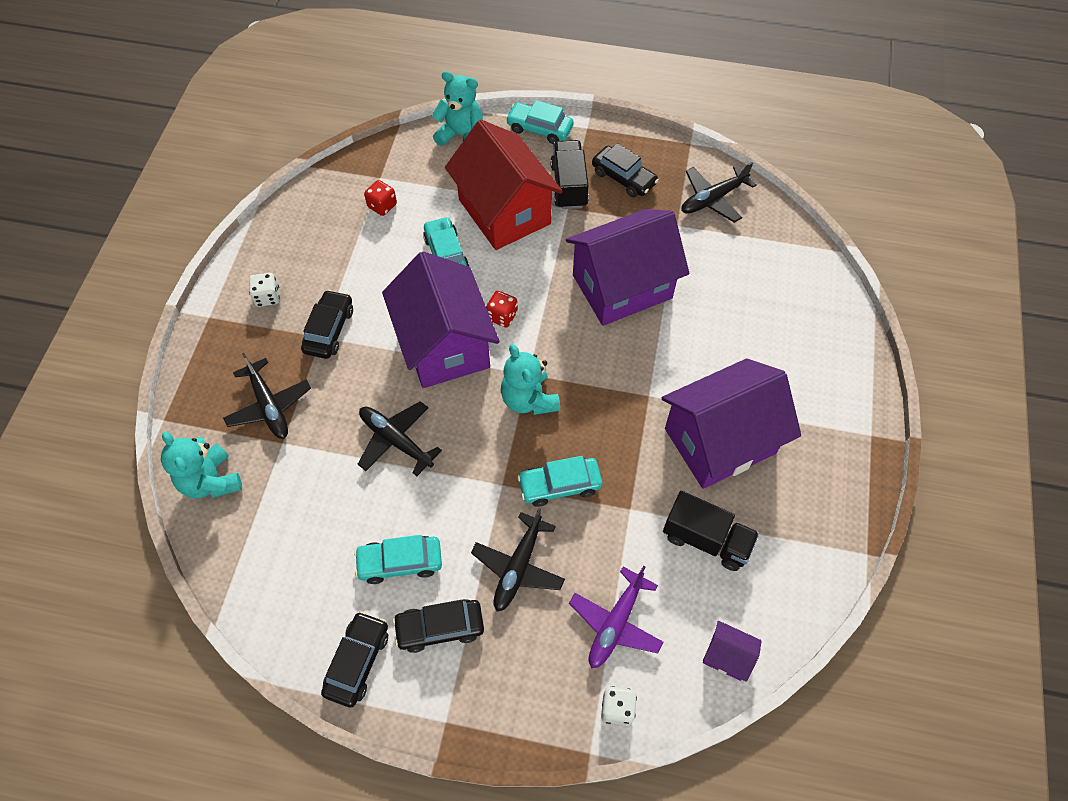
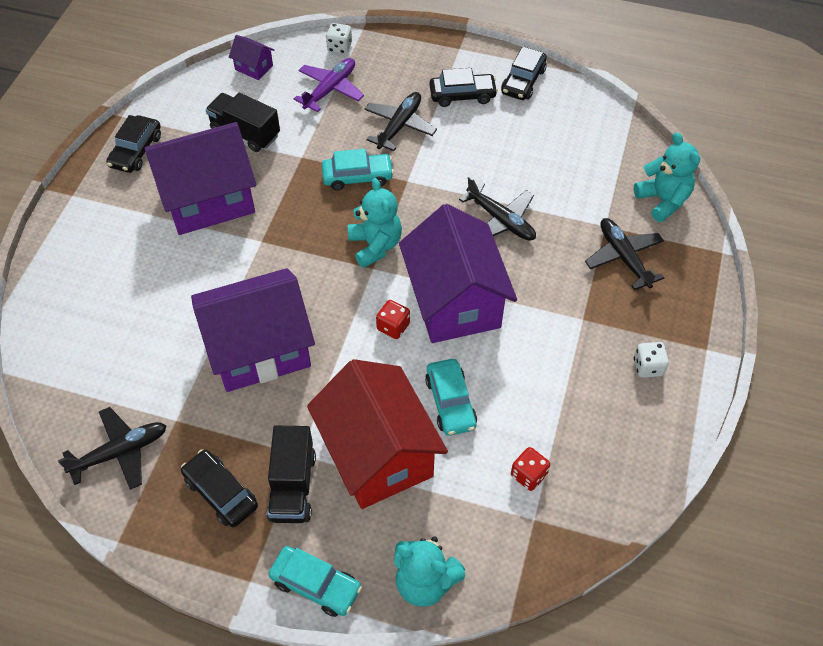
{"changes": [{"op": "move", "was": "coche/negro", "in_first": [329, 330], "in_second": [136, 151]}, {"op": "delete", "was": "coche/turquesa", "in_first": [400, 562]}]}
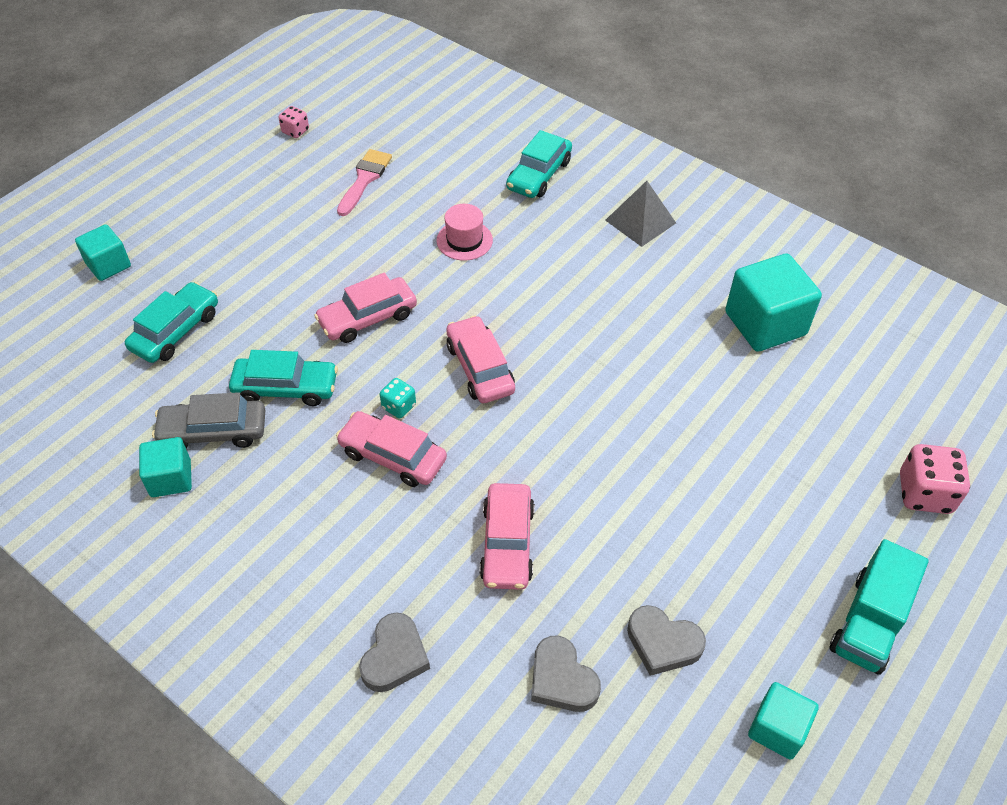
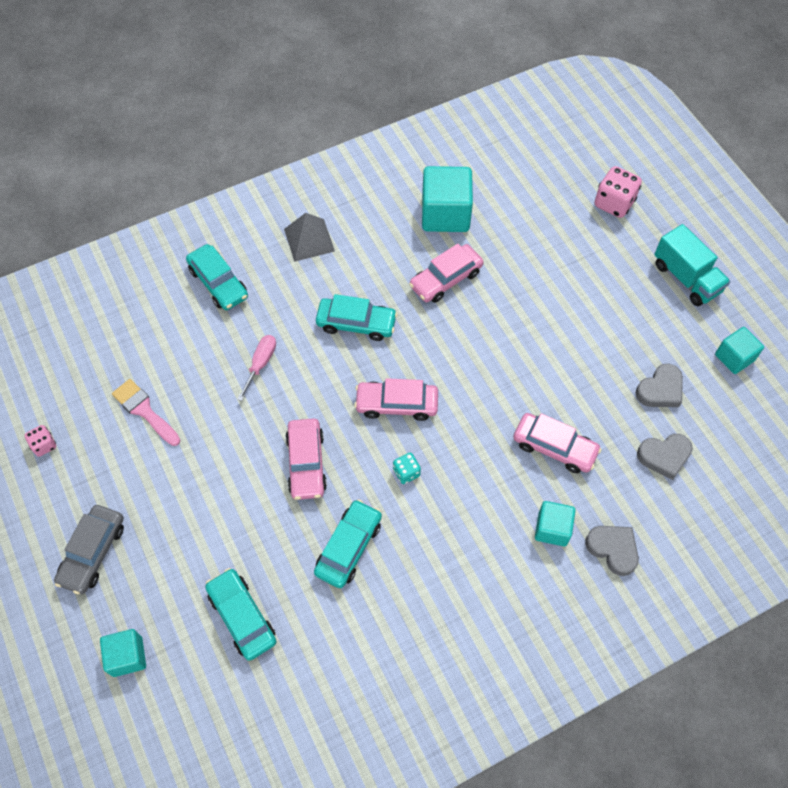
{"changes": [{"op": "move", "was": "cubo/turquesa", "in_first": [171, 478], "in_second": [552, 529]}, {"op": "move", "was": "coche/gris", "in_first": [213, 431], "in_second": [93, 552]}, {"op": "move", "was": "coche/rosa", "in_first": [392, 456], "in_second": [446, 279]}, {"op": "replace", "was": "sombrero/rosa", "now": "destornillador/rosa", "in_first": [464, 240], "in_second": [261, 364]}, {"op": "insert", "now": "coche/turquesa", "in_second": [356, 323]}]}
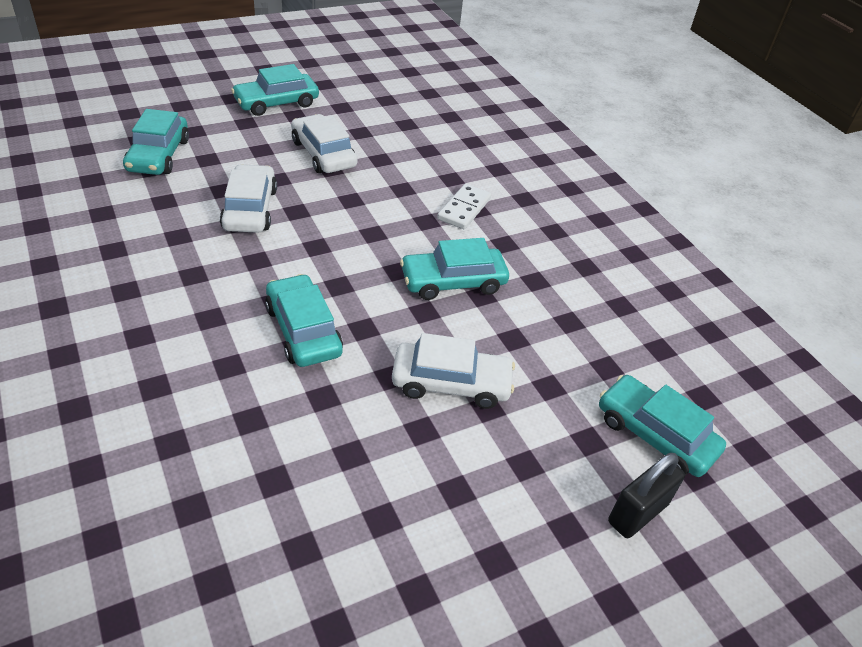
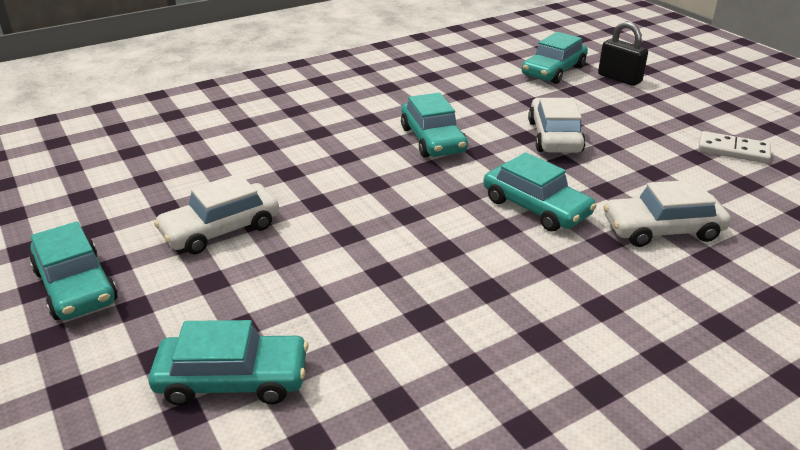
{"changes": [{"op": "move", "was": "coche/blanco", "in_first": [250, 209], "in_second": [662, 229]}, {"op": "rotate", "was": "coche/turquesa", "in_first": [303, 330], "in_second": [536, 207], "clockwise": -105}, {"op": "move", "was": "ficha de dominó/blanco", "in_first": [464, 209], "in_second": [733, 150]}]}
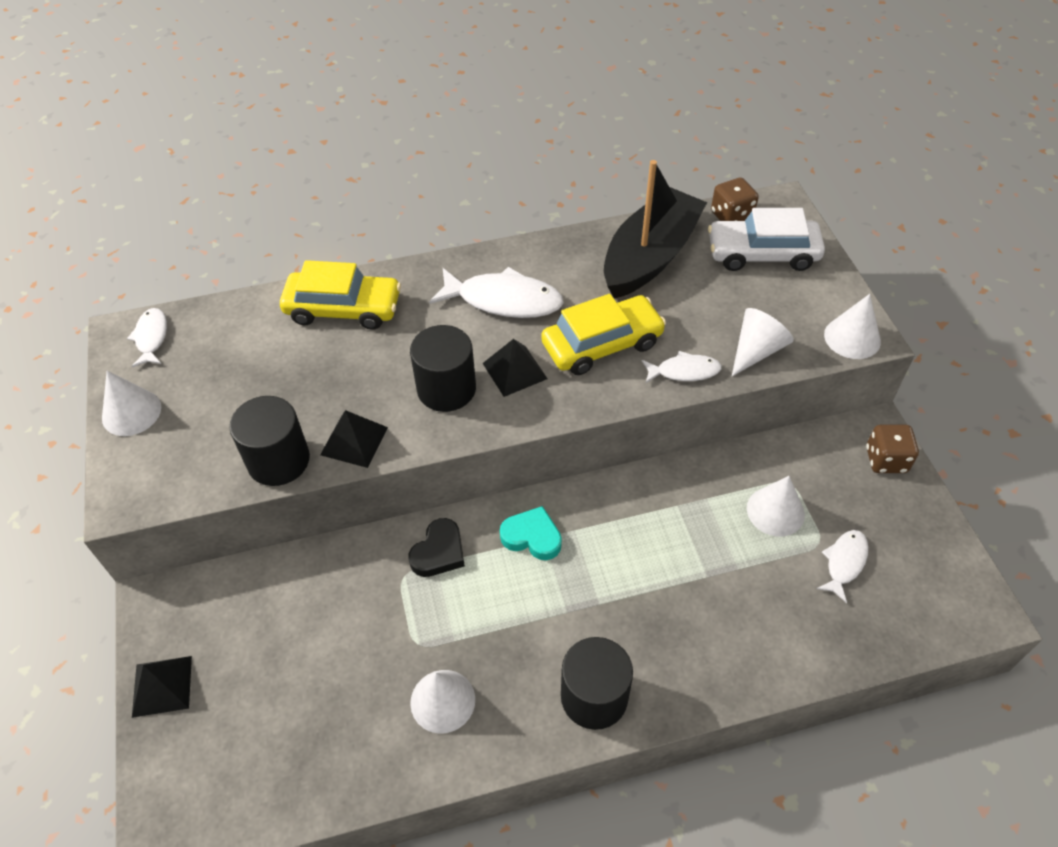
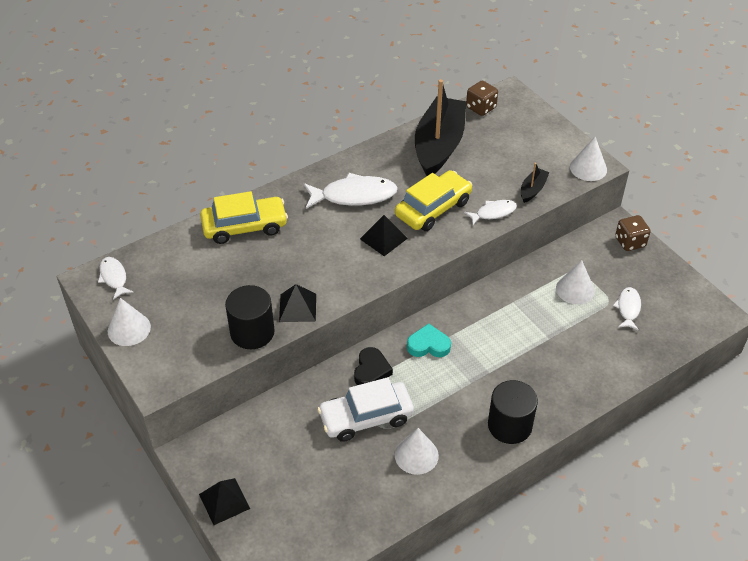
{"changes": [{"op": "delete", "was": "cilindro/negro", "in_first": [446, 389]}, {"op": "move", "was": "coche/blanco", "in_first": [762, 253], "in_second": [366, 417]}, {"op": "replace", "was": "cono/blanco", "now": "barco/negro", "in_first": [756, 350], "in_second": [532, 189]}]}
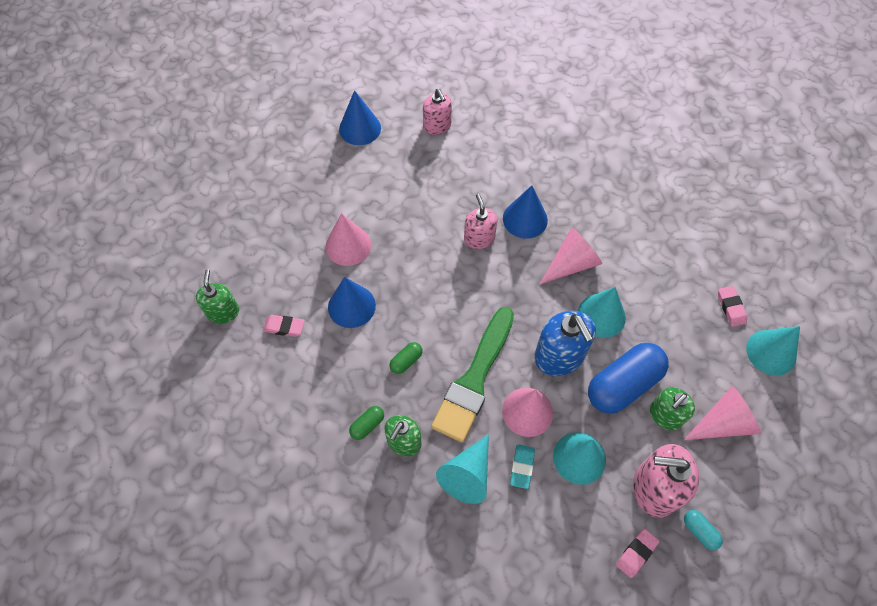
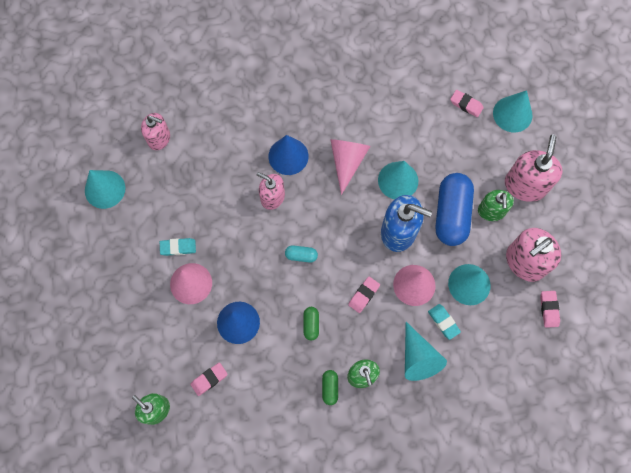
{"changes": [{"op": "recolor", "was": "cono/azul", "now": "cono/turquesa", "in_first": [360, 128], "in_second": [105, 189]}, {"op": "replace", "was": "pincel/verde", "now": "goma de borrar/rosa", "in_first": [474, 379], "in_second": [363, 295]}, {"op": "replace", "was": "cono/rosa", "now": "dispensador de jabón/rosa", "in_first": [723, 423], "in_second": [525, 185]}, {"op": "move", "was": "cápsula/turquesa", "in_first": [699, 531], "in_second": [301, 255]}, {"op": "insert", "now": "goma de borrar/turquesa", "in_second": [178, 247]}]}
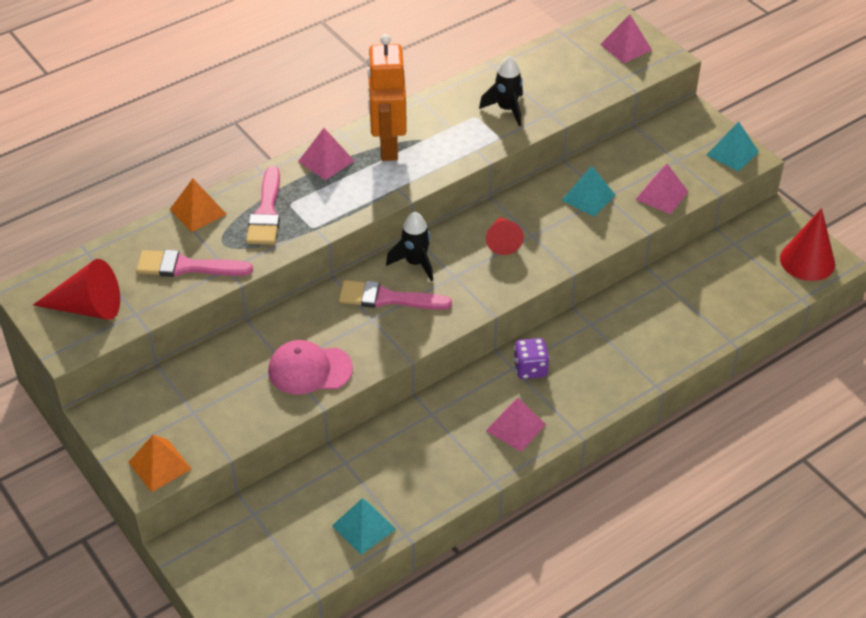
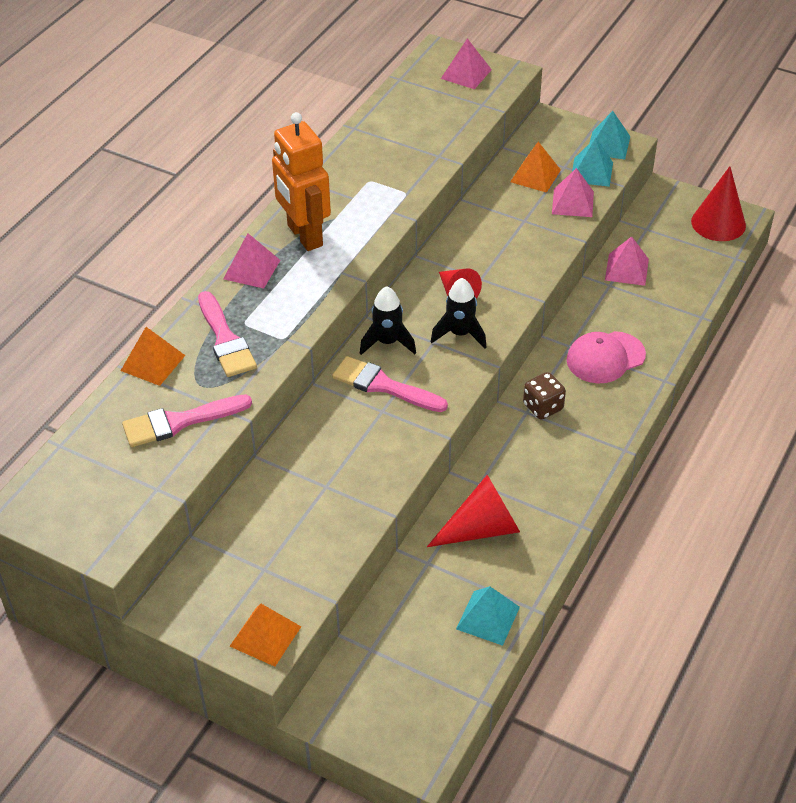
{"changes": [{"op": "move", "was": "cono/rojo", "in_first": [87, 307], "in_second": [482, 528]}, {"op": "move", "was": "gorra/rosa", "in_first": [309, 370], "in_second": [605, 358]}, {"op": "rotate", "was": "pincel/rosa", "in_first": [387, 298], "in_second": [383, 385], "clockwise": 45}, {"op": "move", "was": "cohete/negro", "in_first": [507, 109], "in_second": [460, 334]}, {"op": "move", "was": "pirámide/rosa", "in_first": [515, 427], "in_second": [626, 269]}, {"op": "recolor", "was": "dado/morado", "now": "dado/marrón", "in_first": [530, 369], "in_second": [543, 407]}, {"op": "move", "was": "pirámide/turquesa", "in_first": [588, 197], "in_second": [591, 172]}, {"op": "insert", "now": "pirámide/naranja", "in_second": [535, 176]}]}
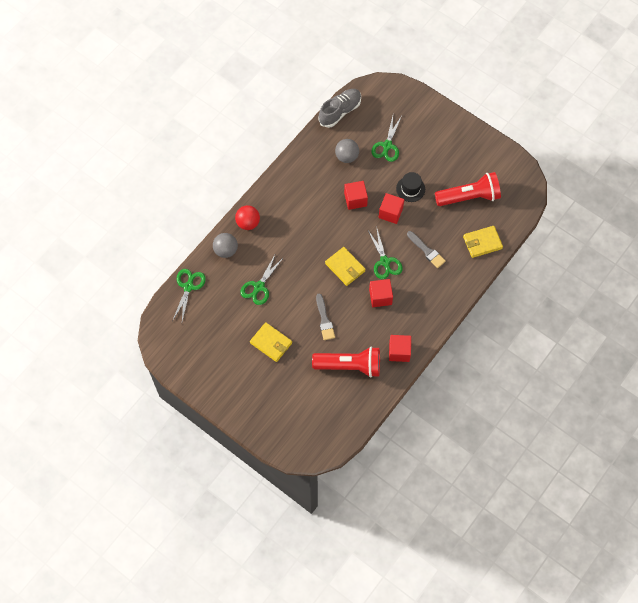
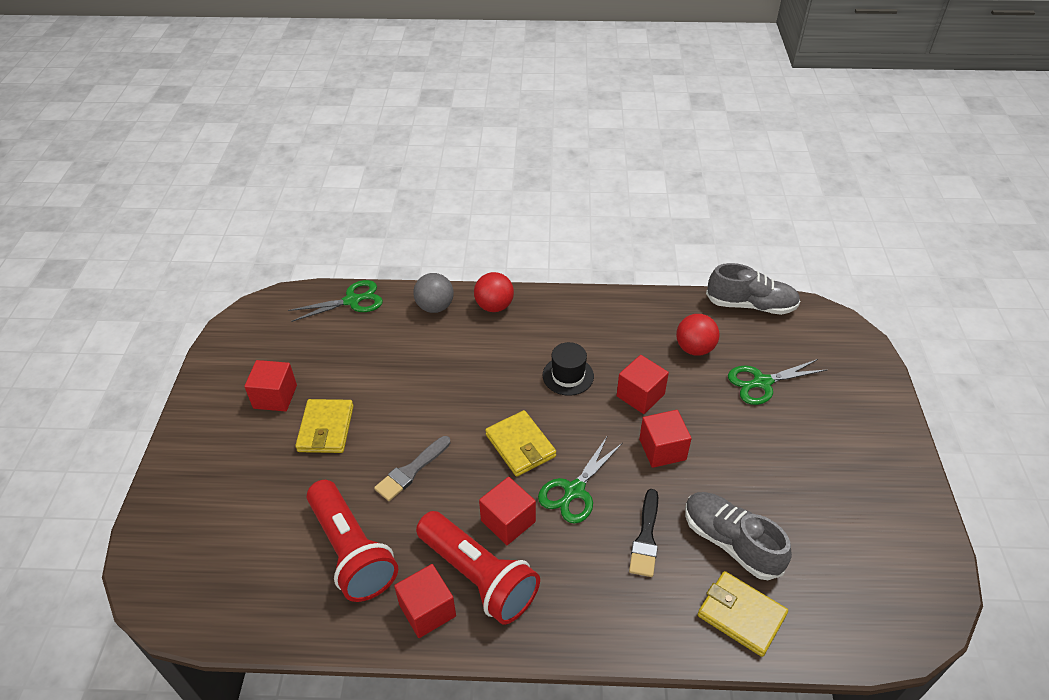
{"changes": [{"op": "delete", "was": "tijeras/verde", "in_first": [259, 287]}, {"op": "rotate", "was": "cartera/amarillo", "in_first": [345, 267], "in_second": [520, 446], "clockwise": -45}, {"op": "recolor", "was": "pelota/gris", "now": "pelota/rojo", "in_first": [346, 156], "in_second": [694, 348]}, {"op": "move", "was": "sombrero/negro", "in_first": [410, 189], "in_second": [568, 376]}, {"op": "recolor", "was": "pincel/gris", "now": "pincel/negro", "in_first": [426, 251], "in_second": [646, 537]}, {"op": "move", "was": "lámpara de mano/rojo", "in_first": [469, 197], "in_second": [478, 576]}, {"op": "insert", "now": "cubo/rojo", "in_second": [275, 397]}, {"op": "insert", "now": "zapato/gris", "in_second": [731, 542]}]}
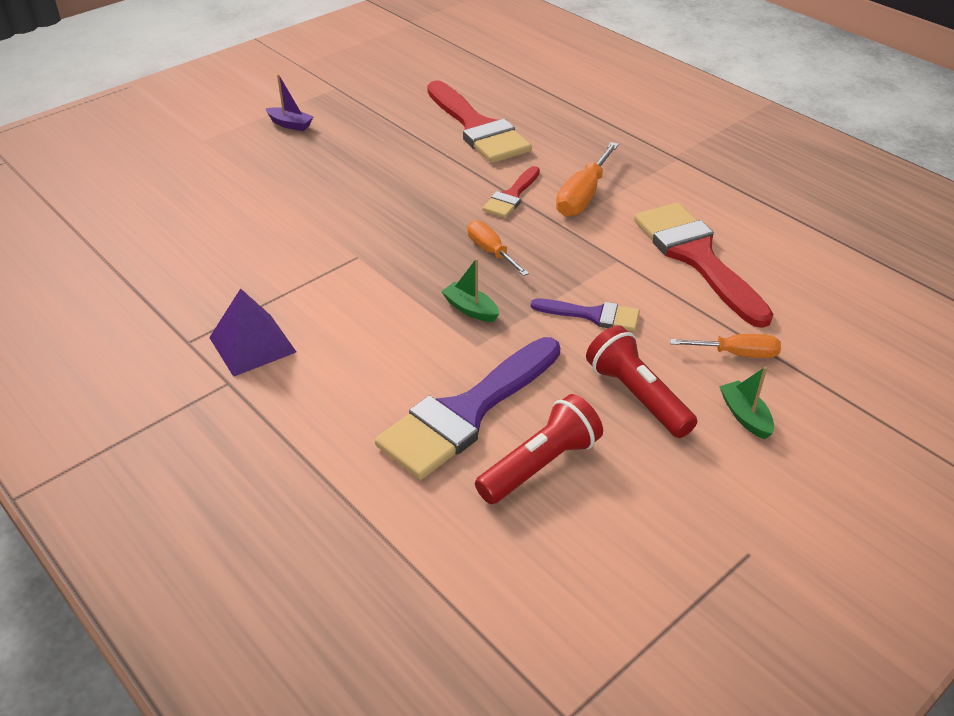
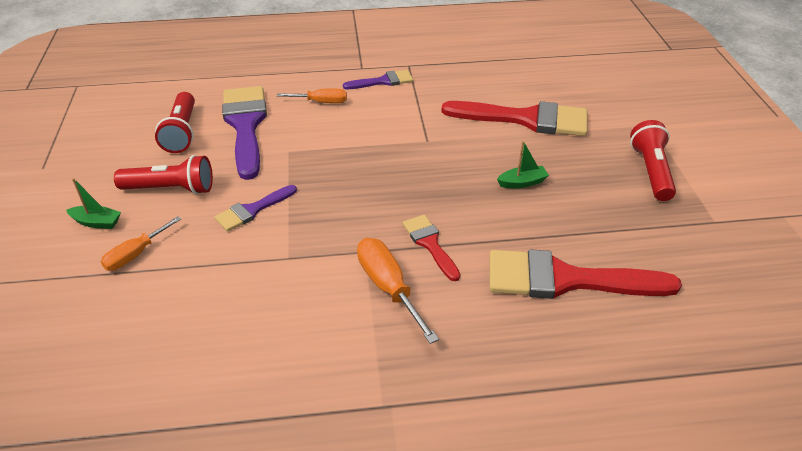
{"changes": [{"op": "replace", "was": "pirámide/morado", "now": "pincel/morado", "in_first": [252, 344], "in_second": [383, 81]}, {"op": "replace", "was": "barco/morado", "now": "lámpara de mano/rojo", "in_first": [290, 124], "in_second": [650, 171]}, {"op": "move", "was": "barco/verde", "in_first": [470, 309], "in_second": [522, 182]}, {"op": "move", "was": "destornillador/naranja", "in_first": [491, 251], "in_second": [321, 102]}, {"op": "move", "was": "pincel/rojo", "in_first": [696, 257], "in_second": [526, 119]}]}
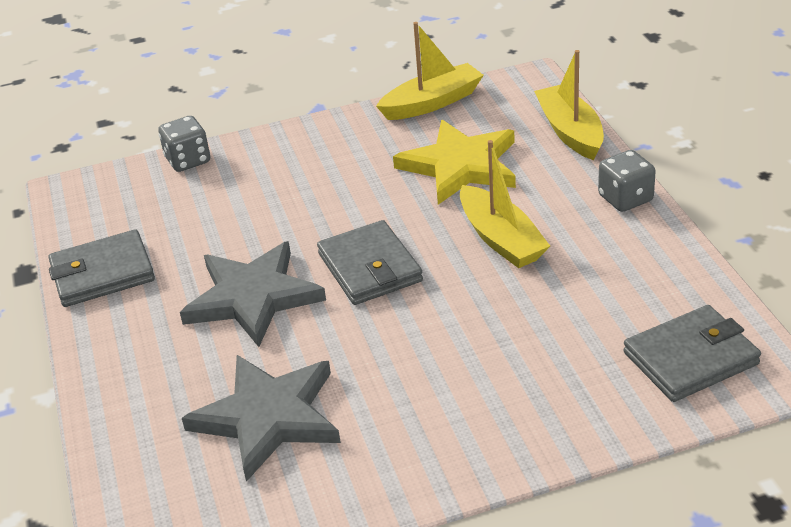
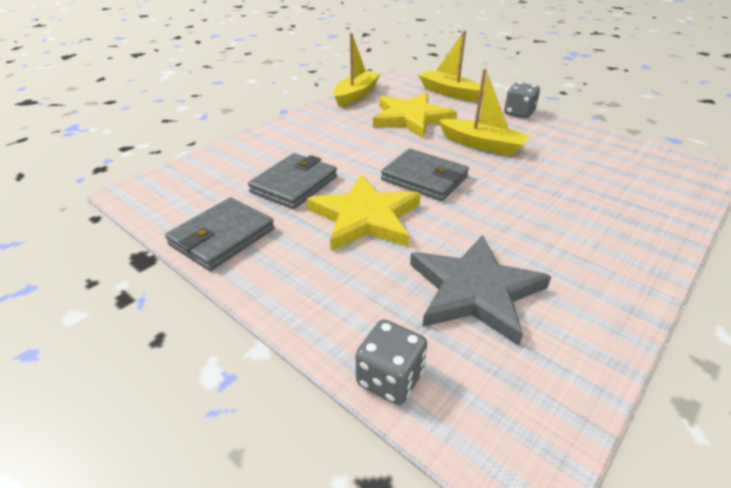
{"changes": [{"op": "move", "was": "dado/gris", "in_first": [188, 160], "in_second": [390, 378]}, {"op": "recolor", "was": "estrella/gris", "now": "estrella/amarillo", "in_first": [252, 297], "in_second": [365, 217]}, {"op": "move", "was": "cartera/gris", "in_first": [690, 358], "in_second": [294, 184]}]}
